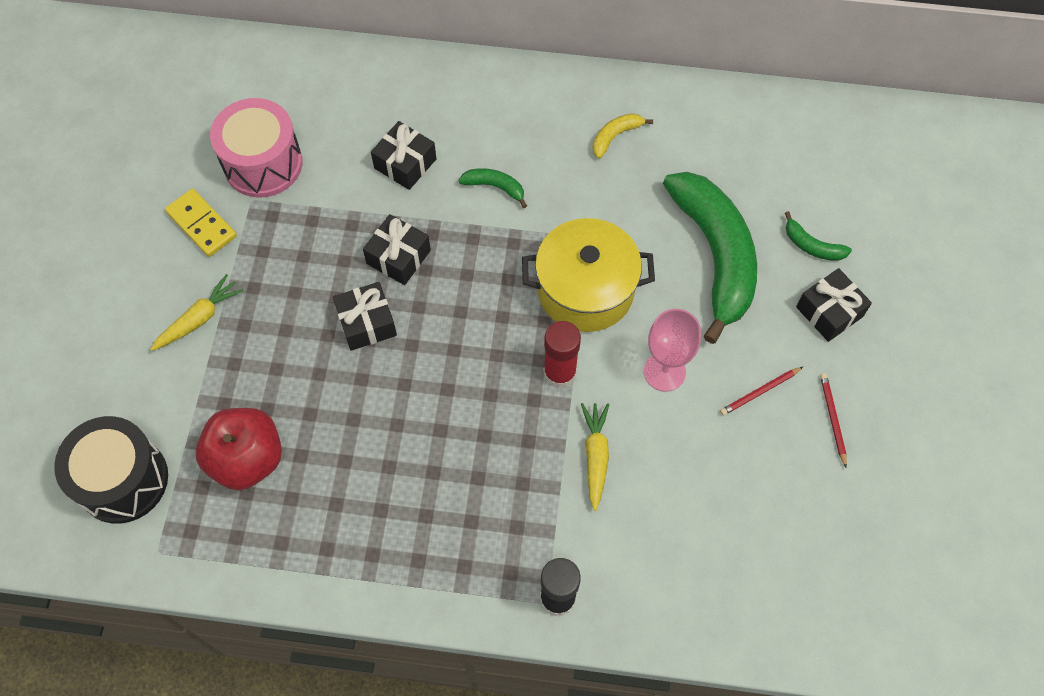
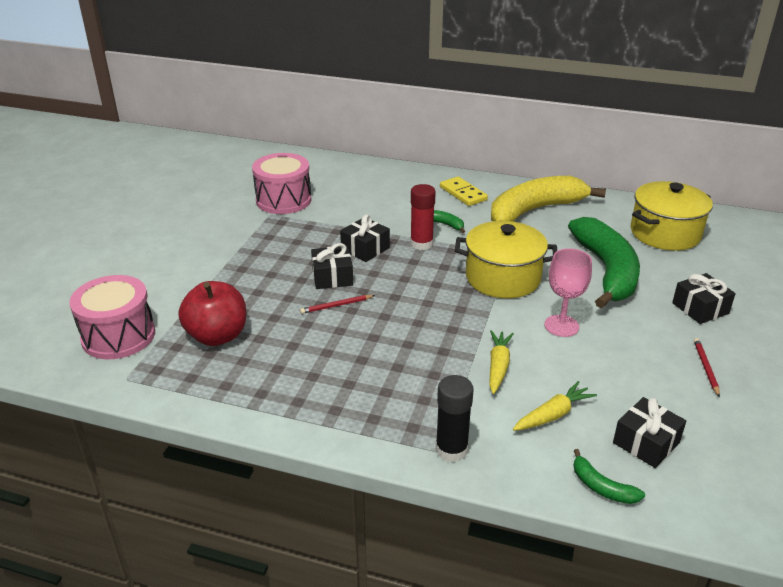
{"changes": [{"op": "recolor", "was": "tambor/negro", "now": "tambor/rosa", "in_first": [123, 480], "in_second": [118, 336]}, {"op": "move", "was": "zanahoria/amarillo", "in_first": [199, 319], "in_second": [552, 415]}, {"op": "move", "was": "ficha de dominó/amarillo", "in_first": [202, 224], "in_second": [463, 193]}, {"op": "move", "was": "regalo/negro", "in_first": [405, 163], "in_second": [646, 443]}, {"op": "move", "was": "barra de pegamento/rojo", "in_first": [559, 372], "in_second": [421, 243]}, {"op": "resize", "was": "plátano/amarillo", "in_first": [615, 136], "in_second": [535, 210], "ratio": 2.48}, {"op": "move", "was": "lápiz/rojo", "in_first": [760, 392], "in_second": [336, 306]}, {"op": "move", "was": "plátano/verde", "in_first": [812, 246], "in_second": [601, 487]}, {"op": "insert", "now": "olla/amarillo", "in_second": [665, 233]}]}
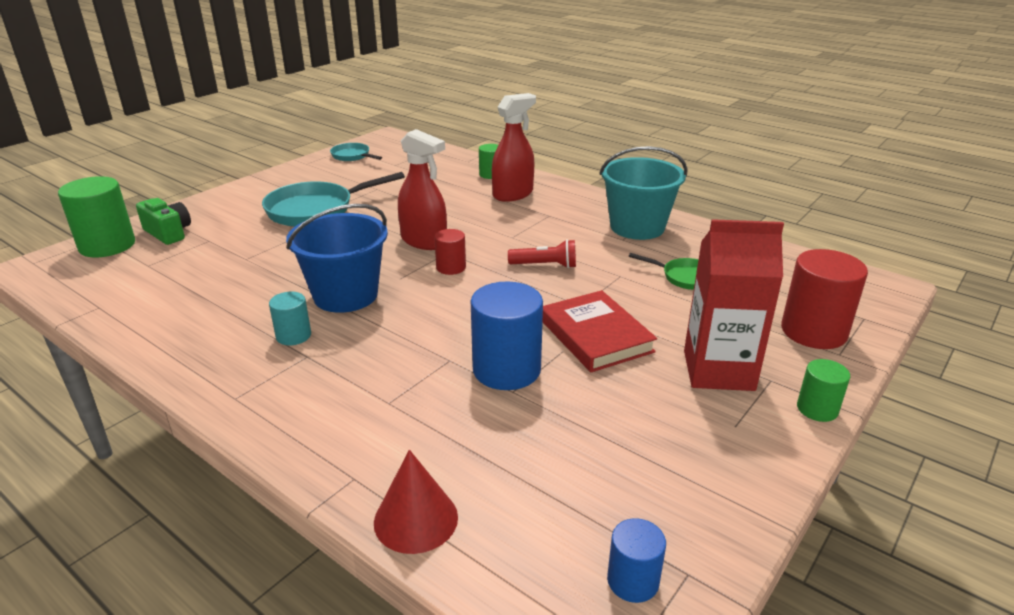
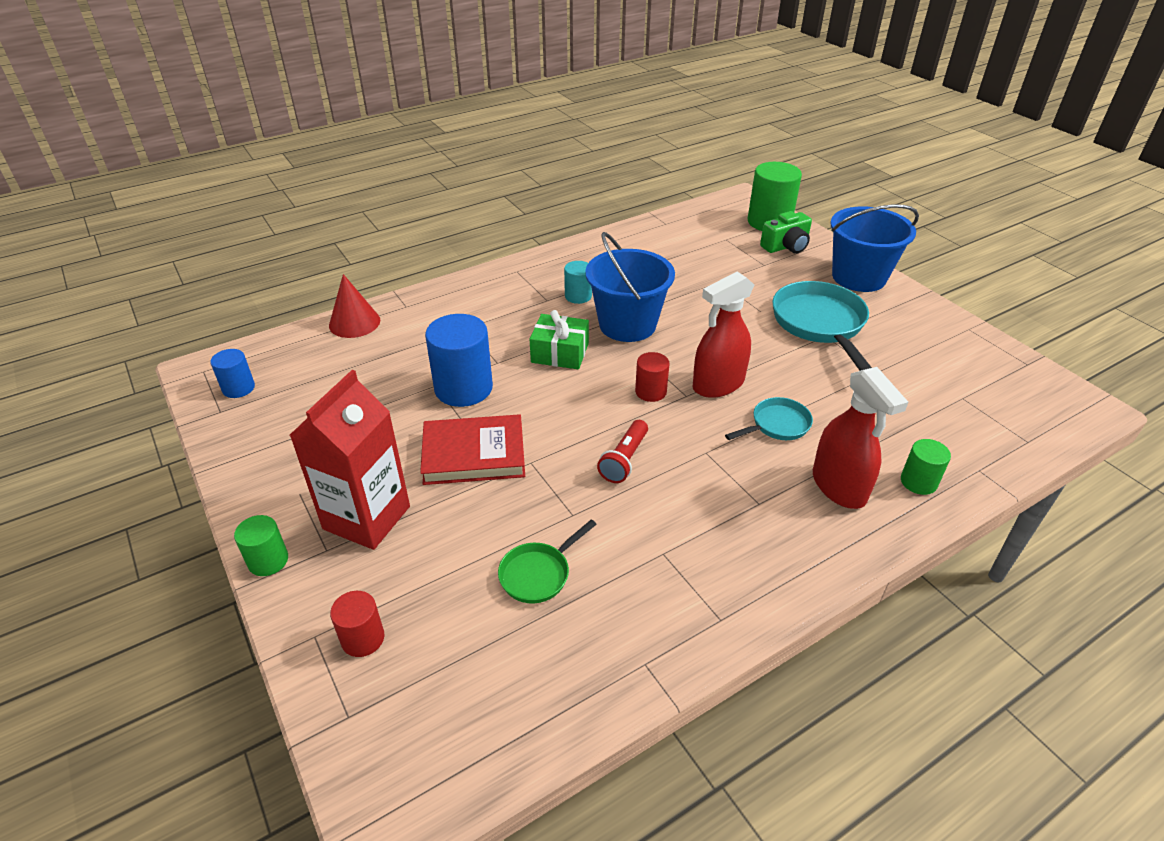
{"changes": [{"op": "move", "was": "sartén/turquesa", "in_first": [352, 156], "in_second": [777, 425]}, {"op": "delete", "was": "balde/turquesa", "in_first": [637, 227]}, {"op": "resize", "was": "cilindro/rojo", "in_first": [813, 331], "in_second": [363, 638], "ratio": 0.54}, {"op": "insert", "now": "regalo/verde", "in_second": [560, 353]}, {"op": "insert", "now": "balde/azul", "in_second": [858, 277]}]}
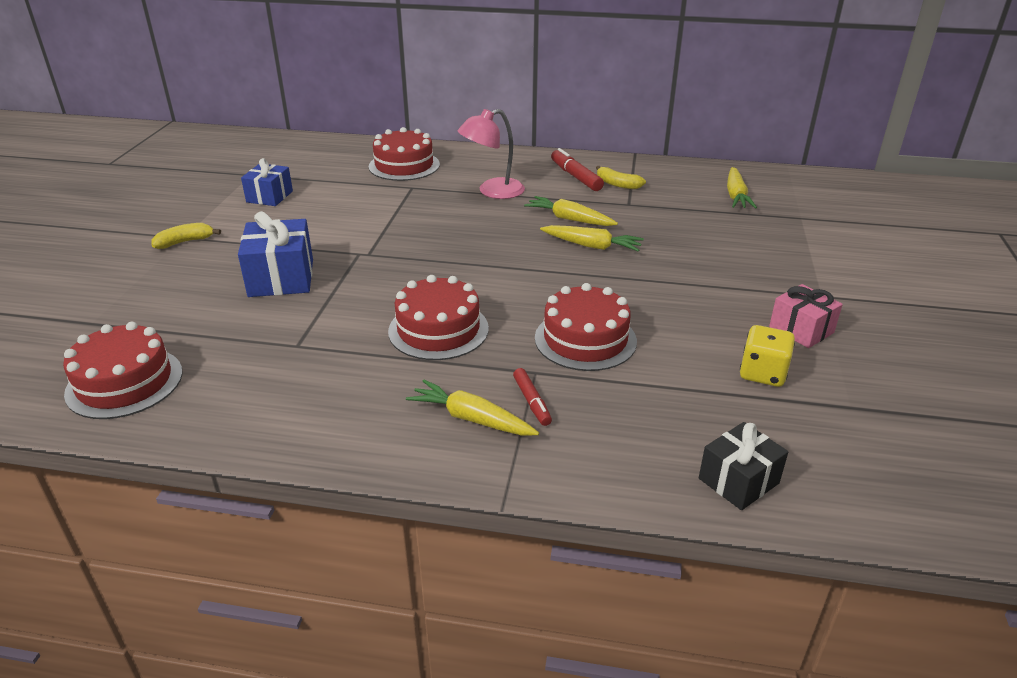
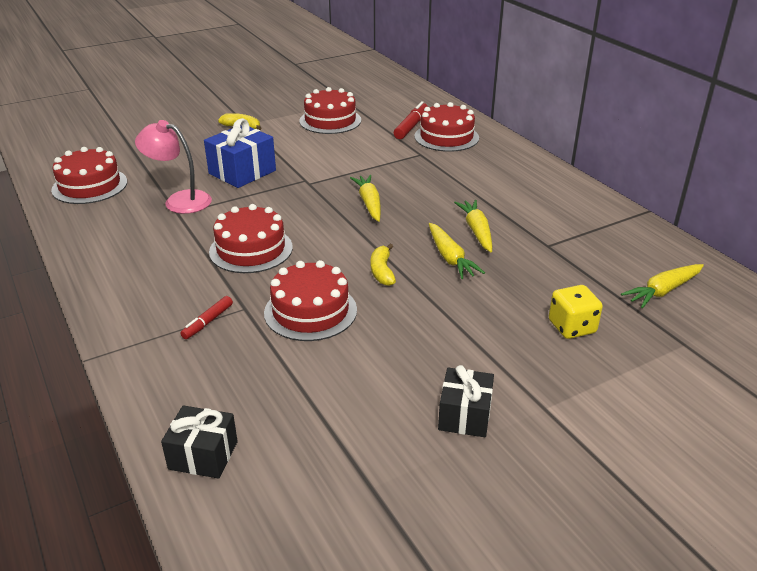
{"changes": [{"op": "replace", "was": "regalo/azul", "now": "tarta/rojo", "in_first": [269, 196], "in_second": [330, 120]}, {"op": "move", "was": "zanahoria/amarillo", "in_first": [471, 419], "in_second": [369, 203]}, {"op": "move", "was": "lámpara/rosa", "in_first": [492, 191], "in_second": [179, 200]}, {"op": "move", "was": "rotulador/rojo", "in_first": [576, 176], "in_second": [411, 126]}, {"op": "move", "was": "plátano/amarillo", "in_first": [617, 184], "in_second": [382, 271]}, {"op": "move", "was": "dado/amarillo", "in_first": [762, 373], "in_second": [572, 327]}, {"op": "recolor", "was": "regalo/rosa", "now": "regalo/negro", "in_first": [801, 330], "in_second": [465, 415]}]}
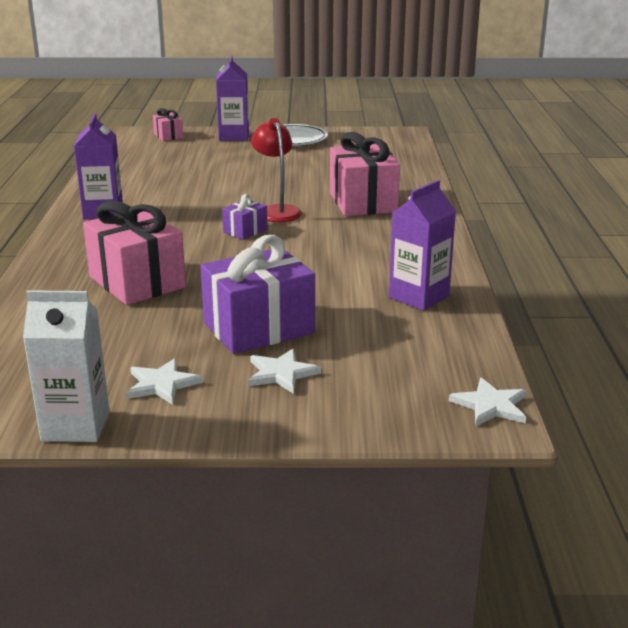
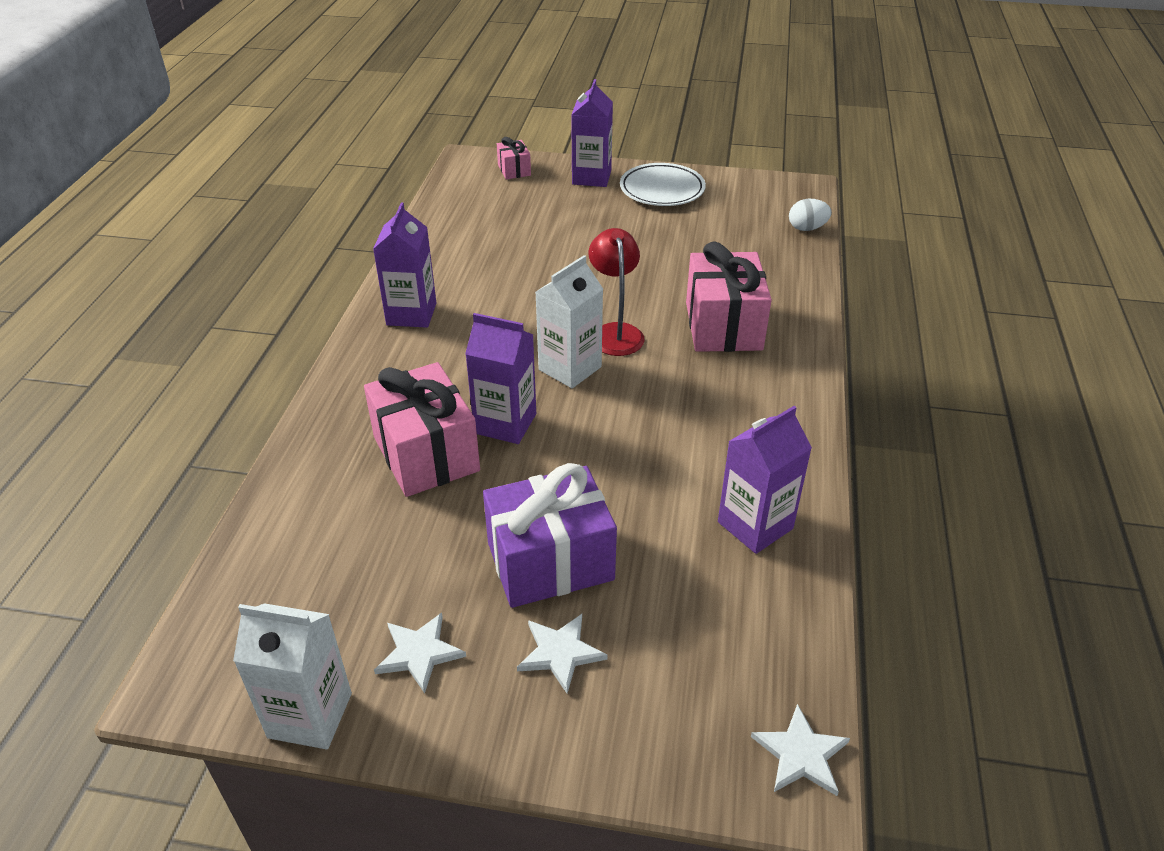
{"changes": [{"op": "replace", "was": "regalo/morado", "now": "cartón de leche/blanco", "in_first": [245, 231], "in_second": [570, 368]}, {"op": "insert", "now": "cartón de leche/morado", "in_second": [505, 423]}, {"op": "insert", "now": "huevo/blanco", "in_second": [807, 228]}]}
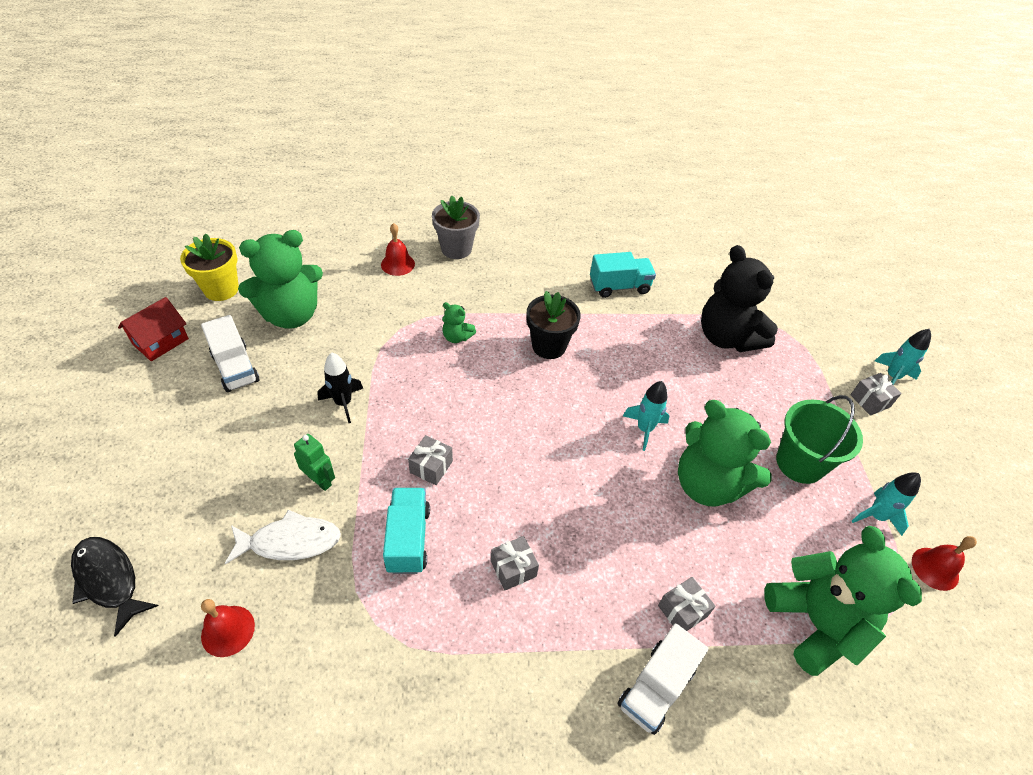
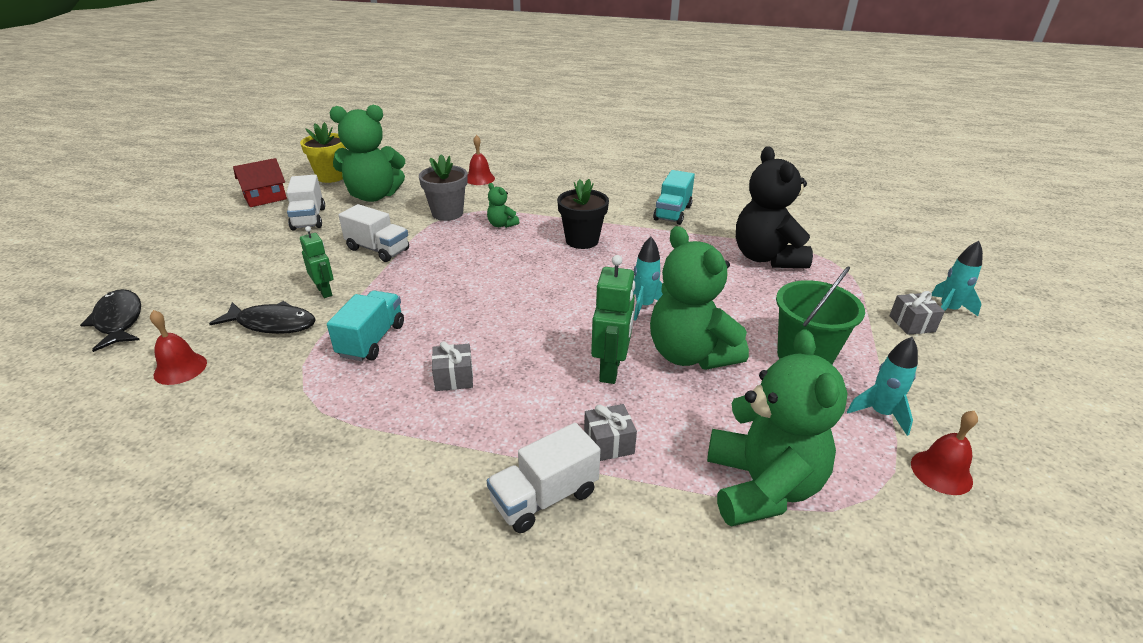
{"changes": [{"op": "recolor", "was": "pez/blanco", "now": "pez/negro", "in_first": [290, 542], "in_second": [272, 324]}, {"op": "replace", "was": "cohete/negro", "now": "camión/blanco", "in_first": [343, 403], "in_second": [378, 249]}, {"op": "delete", "was": "regalo/gris", "in_first": [431, 467]}, {"op": "move", "was": "maceta/gris", "in_first": [456, 249], "in_second": [447, 213]}, {"op": "rotate", "was": "camión/turquesa", "in_first": [619, 286], "in_second": [672, 213], "clockwise": 105}, {"op": "insert", "now": "robot/verde", "in_second": [611, 369]}]}
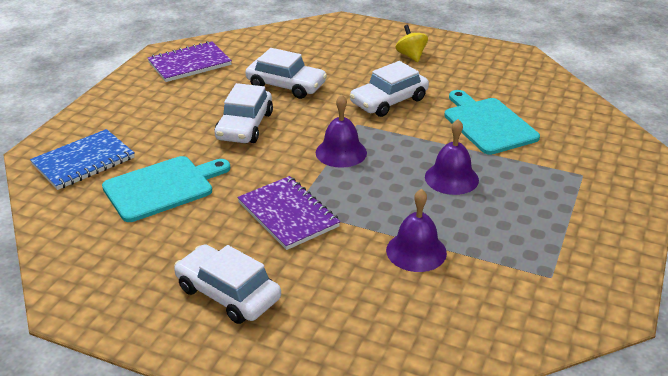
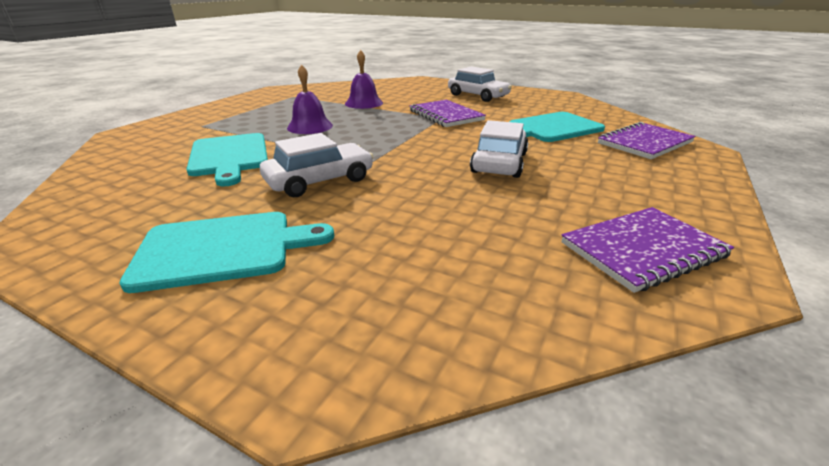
{"changes": [{"op": "recolor", "was": "cuaderno/azul", "now": "cuaderno/morado", "in_first": [83, 161], "in_second": [645, 143]}, {"op": "delete", "was": "coche/blanco", "in_first": [286, 85]}, {"op": "delete", "was": "campana/morado", "in_first": [341, 152]}, {"op": "replace", "was": "peonza/amarillo", "now": "tabla de cortar/turquesa", "in_first": [411, 56], "in_second": [223, 249]}]}
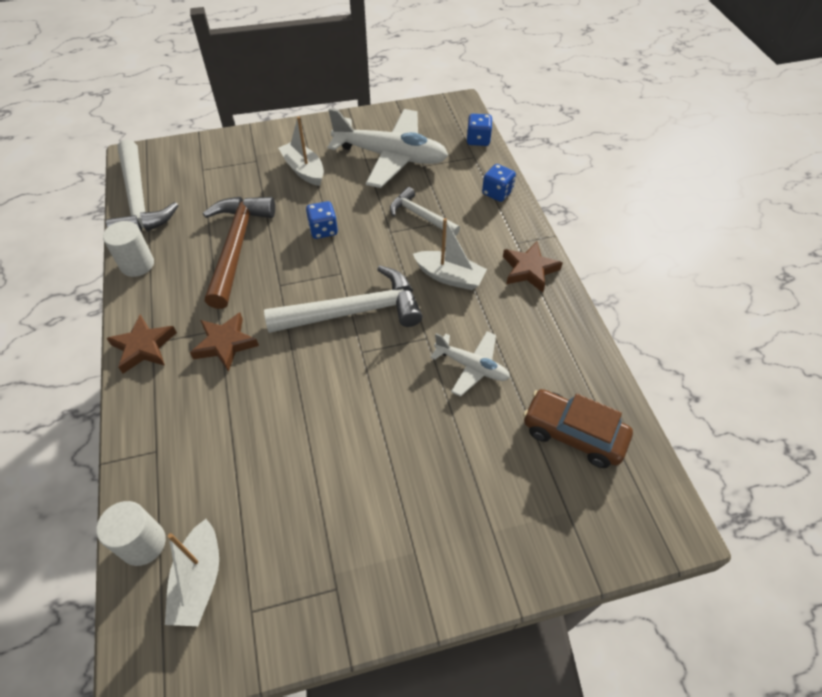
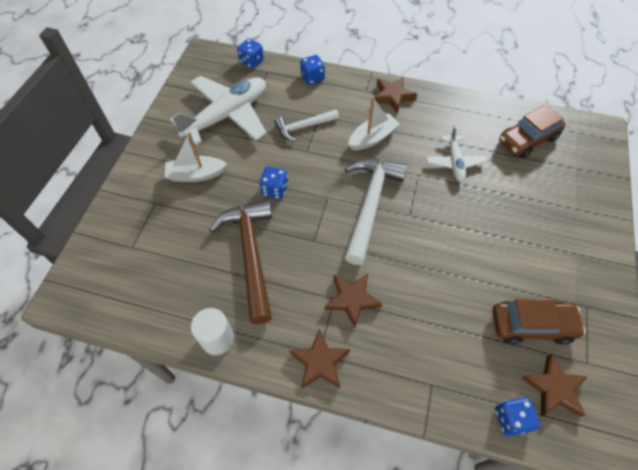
{"changes": [{"op": "replace", "was": "cilindro/blanco", "now": "dado/azul", "in_first": [143, 543], "in_second": [511, 419]}, {"op": "delete", "was": "martillo/blanco", "in_first": [138, 200]}, {"op": "replace", "was": "barco/blanco", "now": "estrella/marrón", "in_first": [199, 580], "in_second": [554, 388]}, {"op": "rotate", "was": "martillo/marrón", "in_first": [236, 247], "in_second": [251, 254], "clockwise": 45}, {"op": "rotate", "was": "avión/blanco", "in_first": [472, 366], "in_second": [454, 162], "clockwise": 120}, {"op": "insert", "now": "coche/marrón", "in_second": [531, 325]}]}
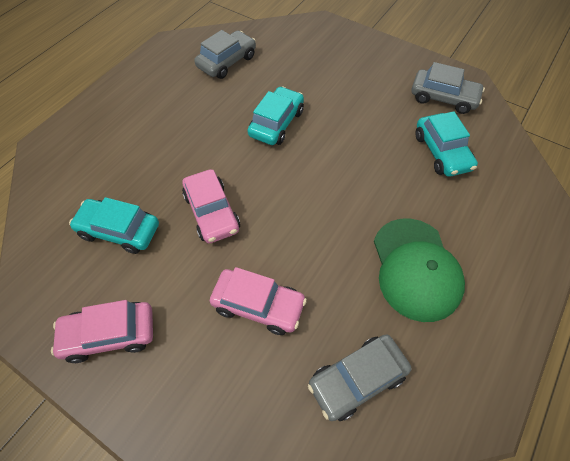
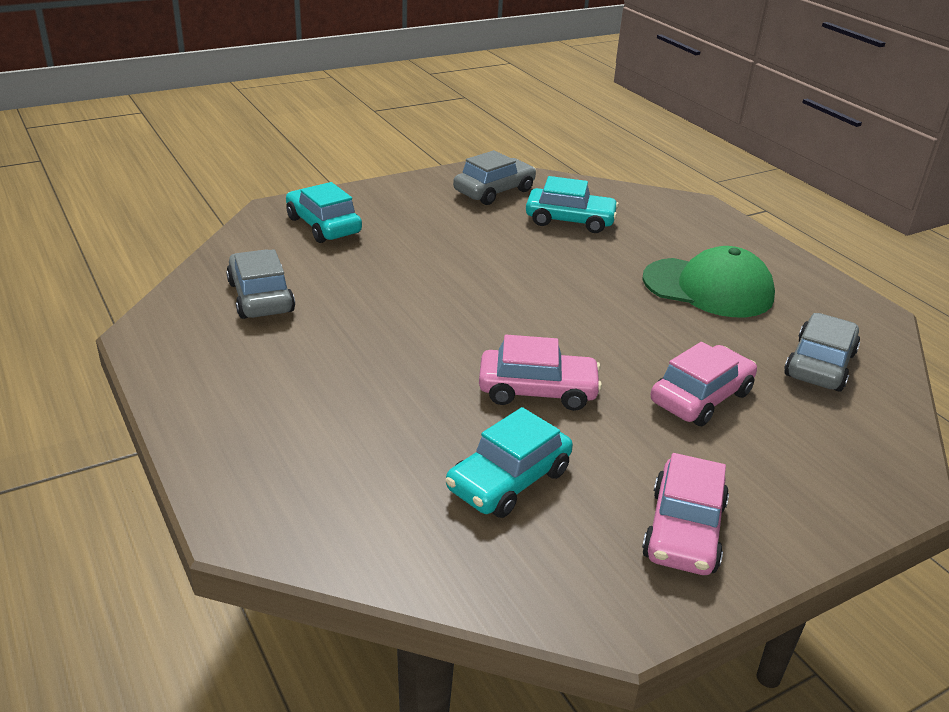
{"changes": [{"op": "move", "was": "coche/turquesa", "in_first": [276, 123], "in_second": [323, 225]}, {"op": "rotate", "was": "coche/gris", "in_first": [357, 379], "in_second": [819, 364], "clockwise": -150}]}
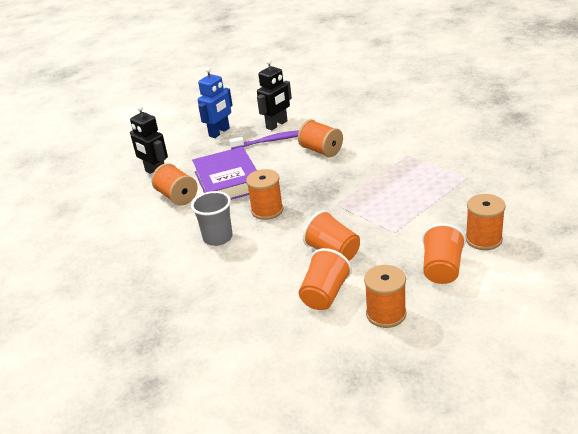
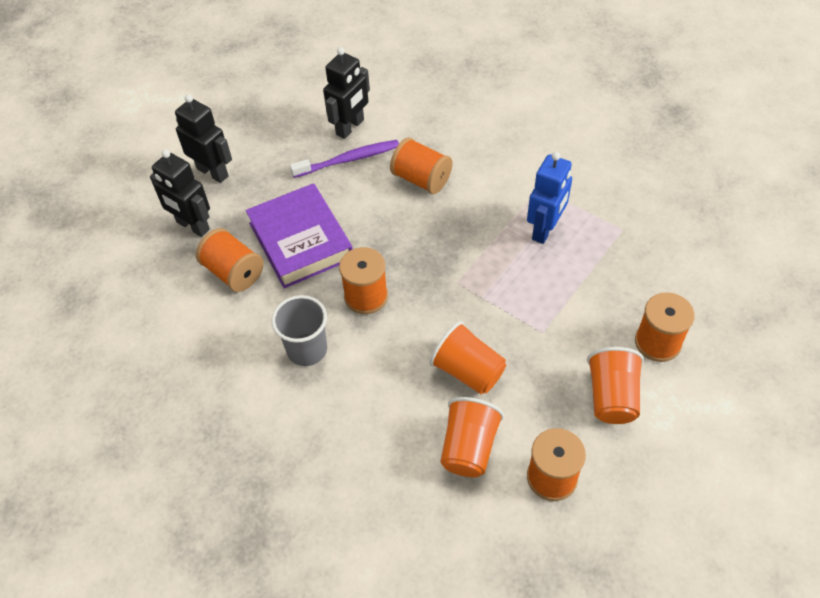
{"changes": [{"op": "move", "was": "robot/azul", "in_first": [219, 132], "in_second": [545, 229]}, {"op": "insert", "now": "robot/negro", "in_second": [213, 172]}]}
